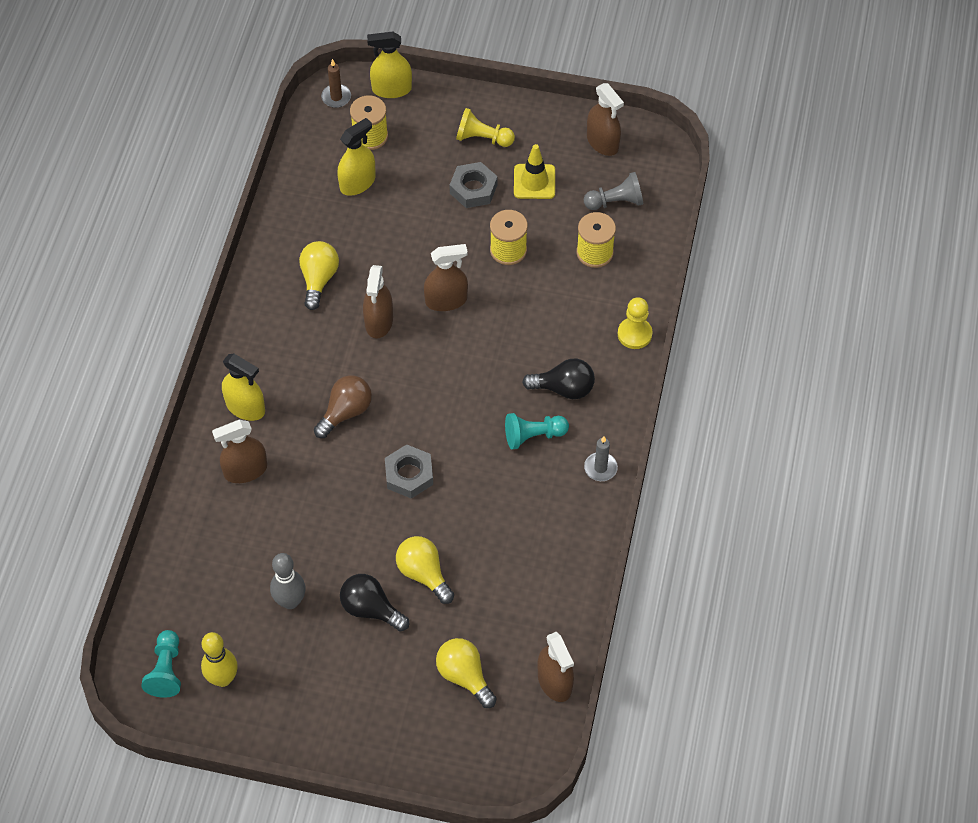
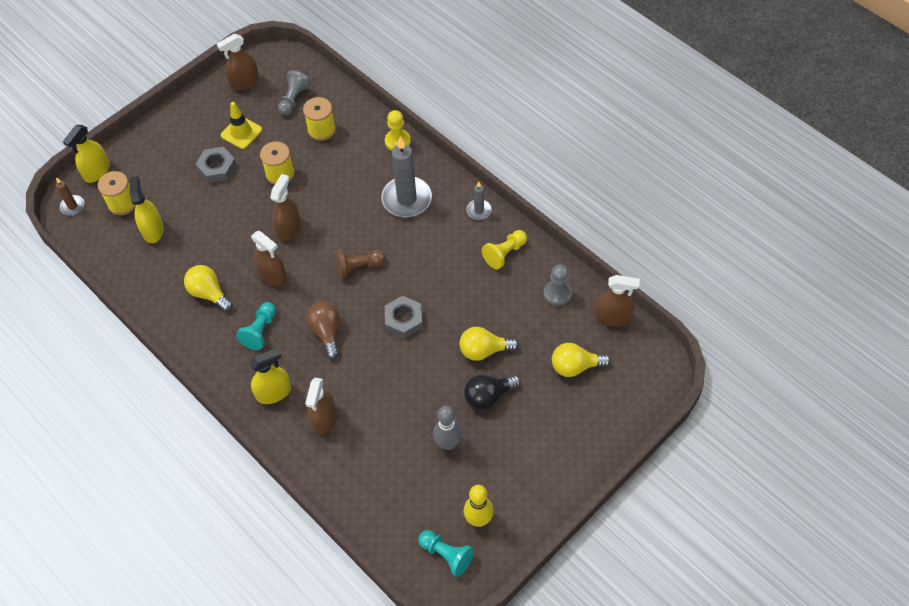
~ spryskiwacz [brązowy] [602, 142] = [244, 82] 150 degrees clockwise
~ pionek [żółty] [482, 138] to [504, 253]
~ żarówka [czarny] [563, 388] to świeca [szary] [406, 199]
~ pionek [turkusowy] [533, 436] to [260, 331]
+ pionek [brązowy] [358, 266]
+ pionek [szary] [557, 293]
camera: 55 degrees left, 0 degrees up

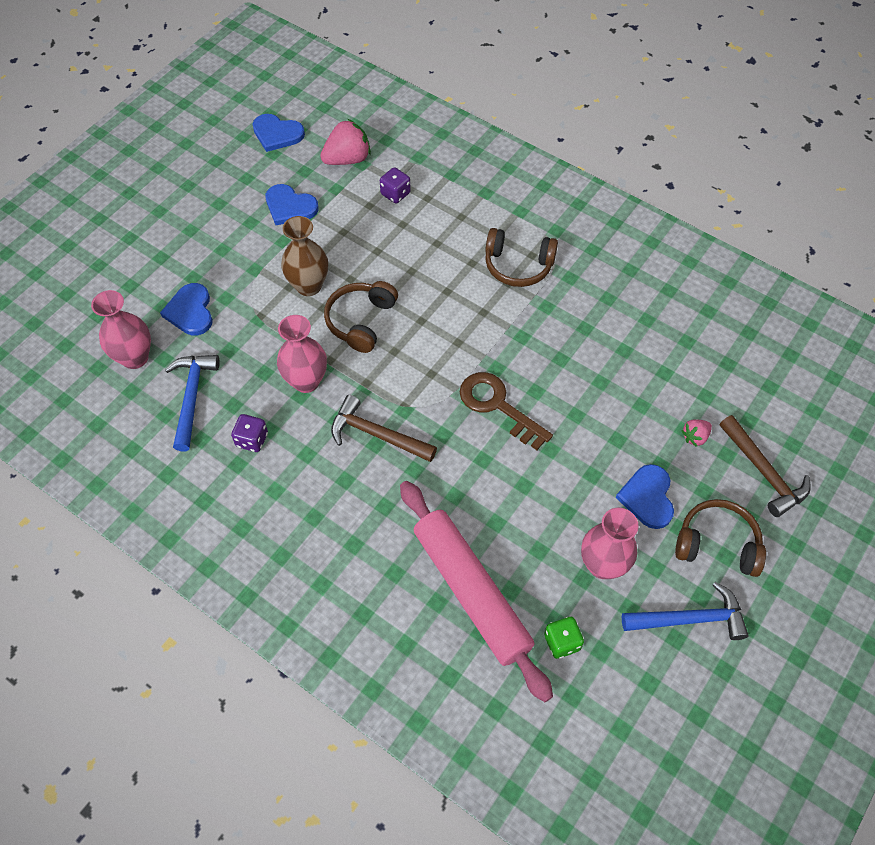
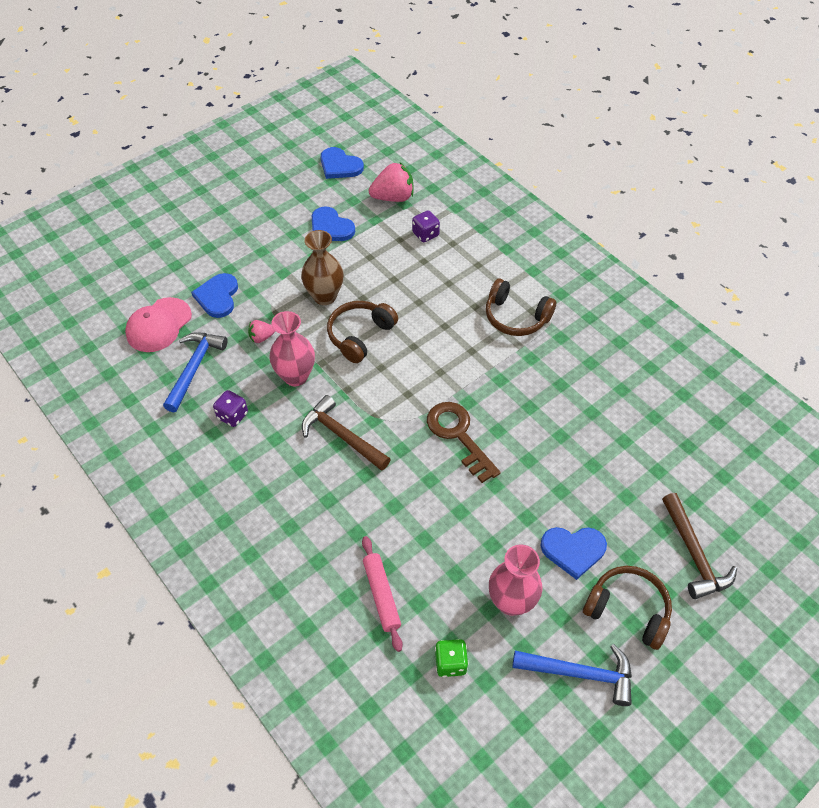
~ wazon [różowy] [135, 358] to czapka [różowy] [158, 325]
~ truskawka [różowy] [695, 437] to [261, 337]
~ serce [niebieski] [647, 497] = [573, 550] 105 degrees counterclockwise
~ wałek do ciasta [różowy] [471, 591] = [381, 595] x0.50
camera: 15 degrees right, 5 degrees down

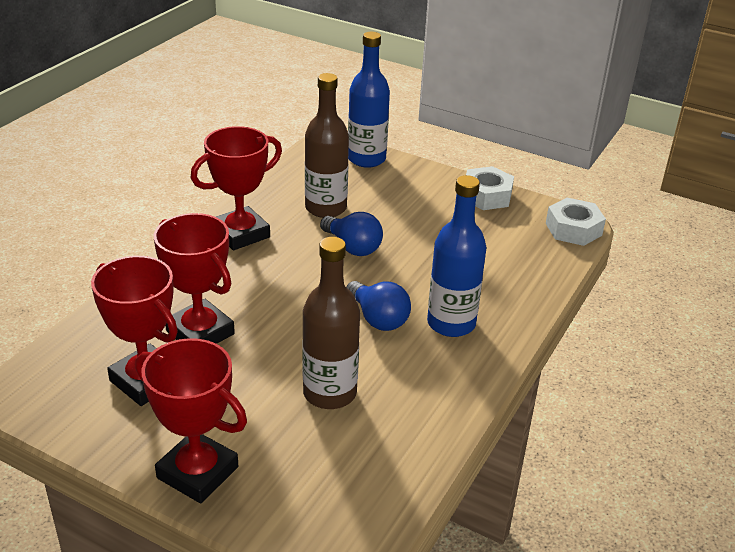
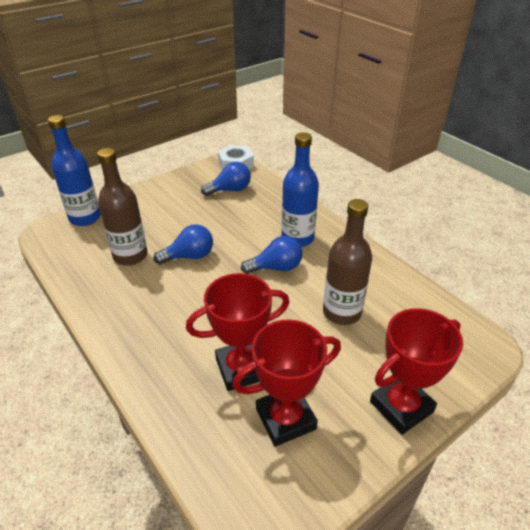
- puchar [czerwony] [241, 234]
- nakrętka [biały] [486, 196]
+ żarówka [niebieski] [230, 190]
camera: 65 degrees left, 5 degrees up

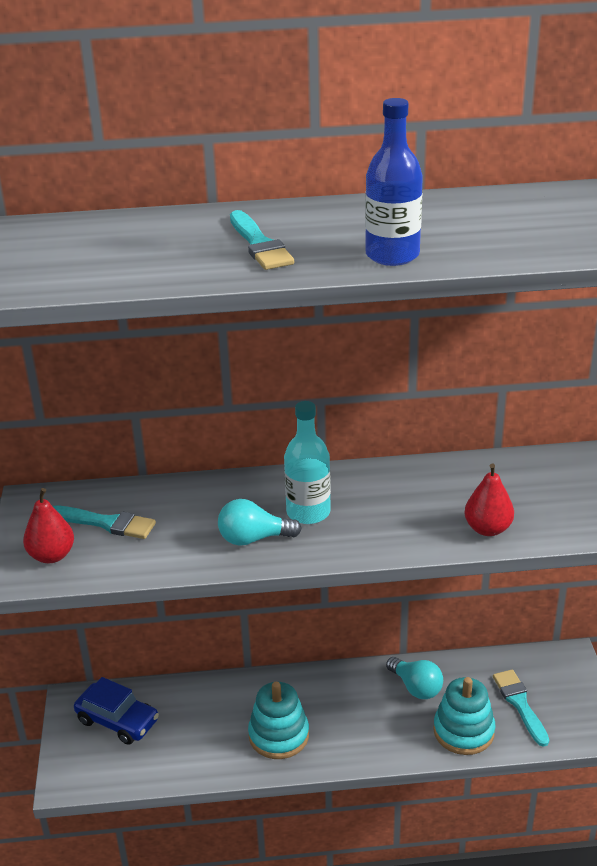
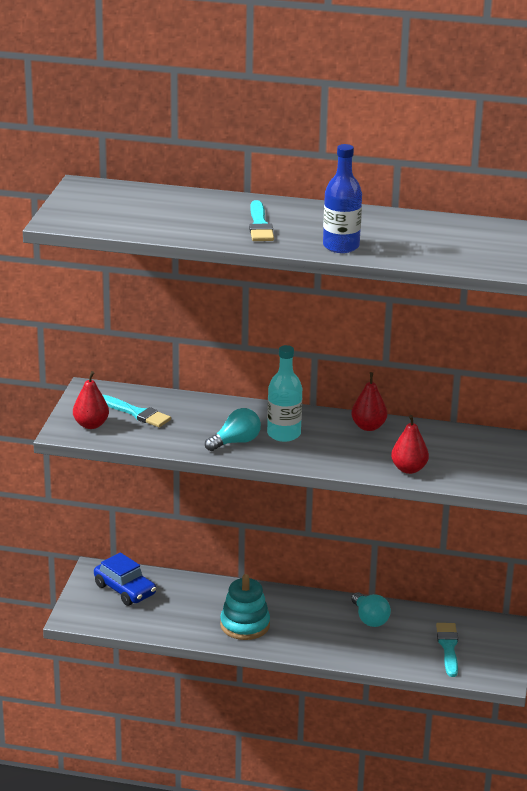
~ żarówka [turkusowy] [253, 538] = [236, 442] 135 degrees clockwise
- zabawka nakładanka [turkusowy] [463, 731]
+ gruszka [czerwony] [368, 427]
camera: 15 degrees right, 5 degrees down

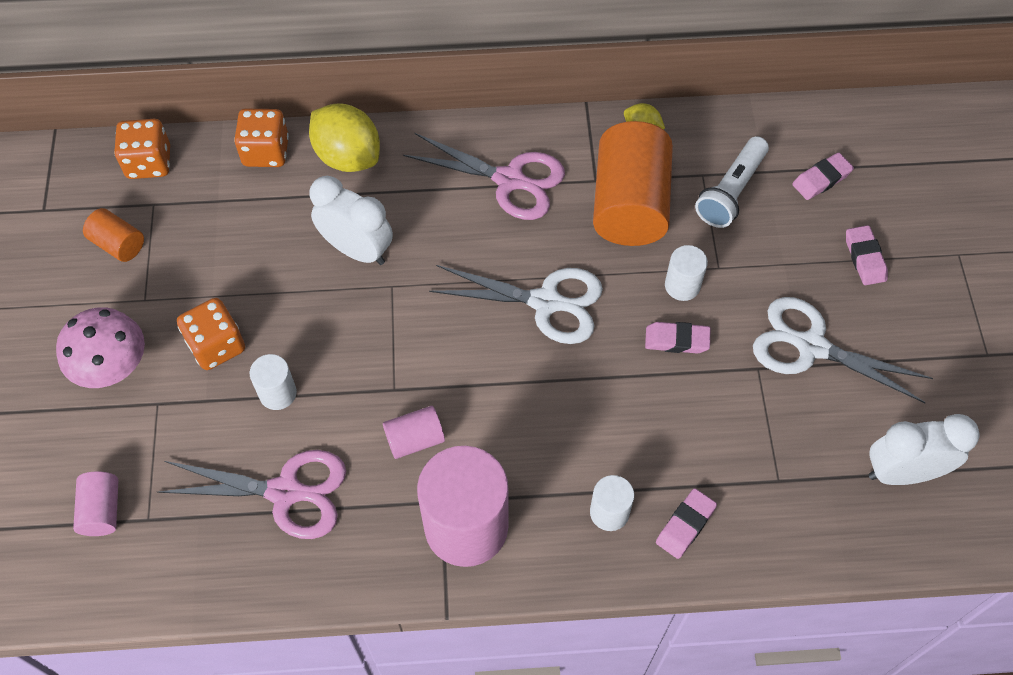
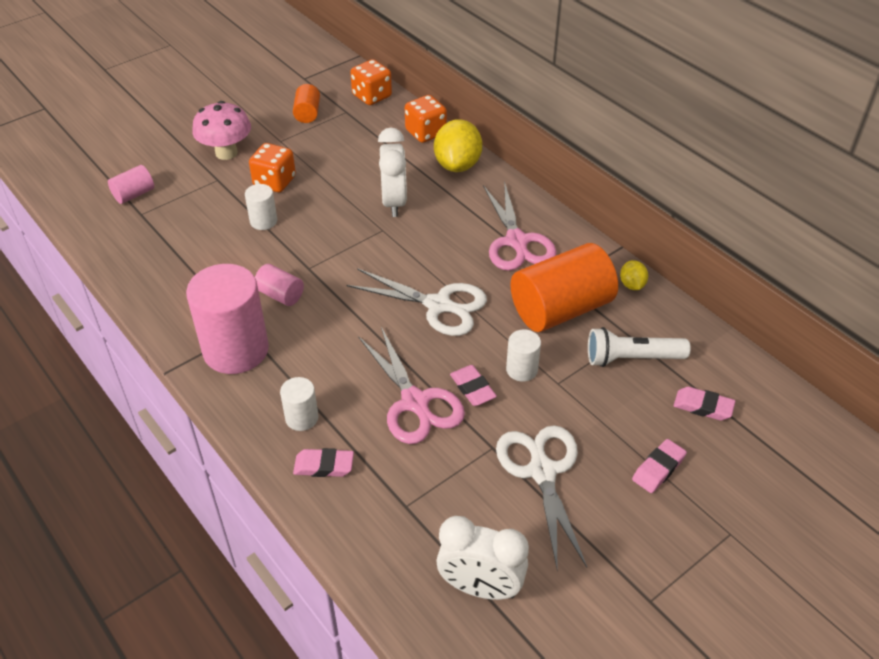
~ nożyczki [biały] [545, 302] = [438, 305] 45 degrees counterclockwise
~ budzik [biały] [902, 472] = [480, 587] 150 degrees clockwise
~ nożyczki [różowy] [285, 492] to [415, 402]
camera: 55 degrees right, 15 degrees down

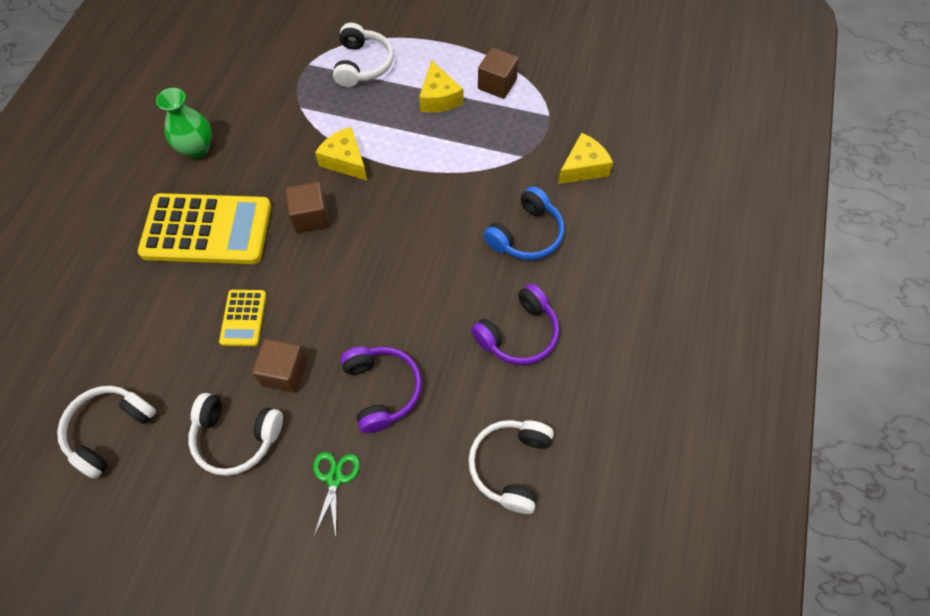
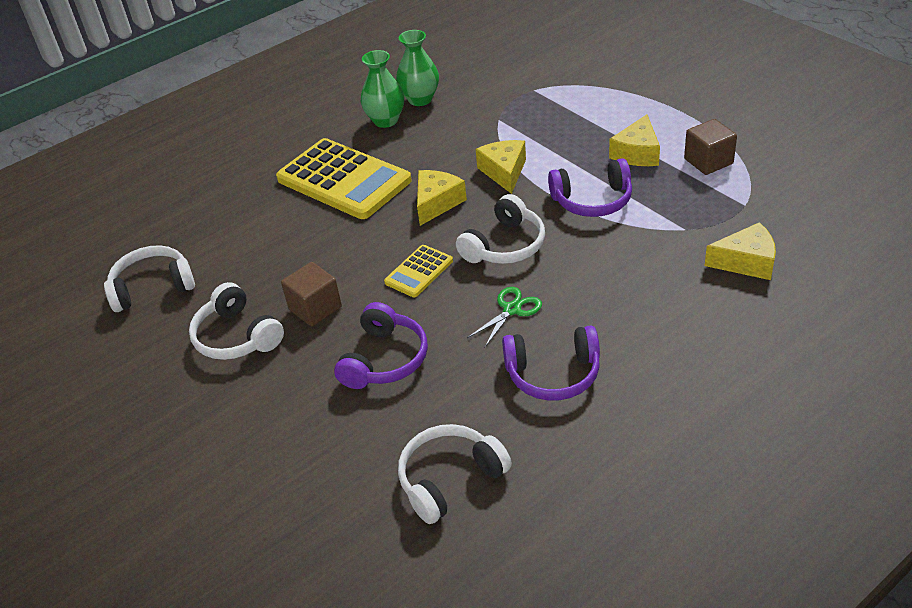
~ słuchawki [biały] [363, 64] to [505, 245]
~ sześcian [brązowy] [311, 217] to ser [żółty] [437, 203]
- słuchawki [niebieski] [526, 235]
~ kalkulator [żółty] [243, 318] to [419, 272]
~ nożyczki [zielony] [334, 478] to [512, 309]
+ wazon [zielony] [420, 99]
+ słuchawki [fioletowy] [592, 200]
camera: 40 degrees right, 20 degrees down

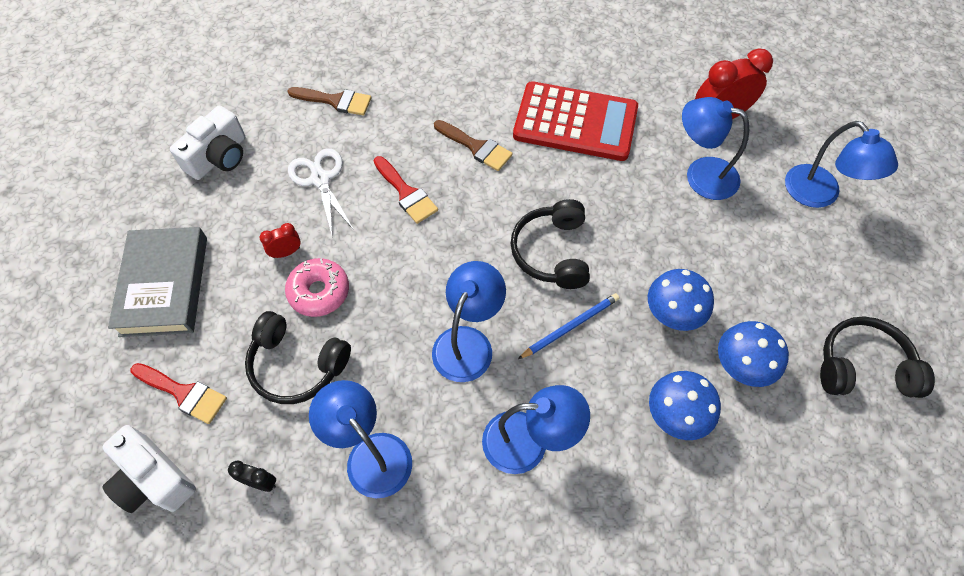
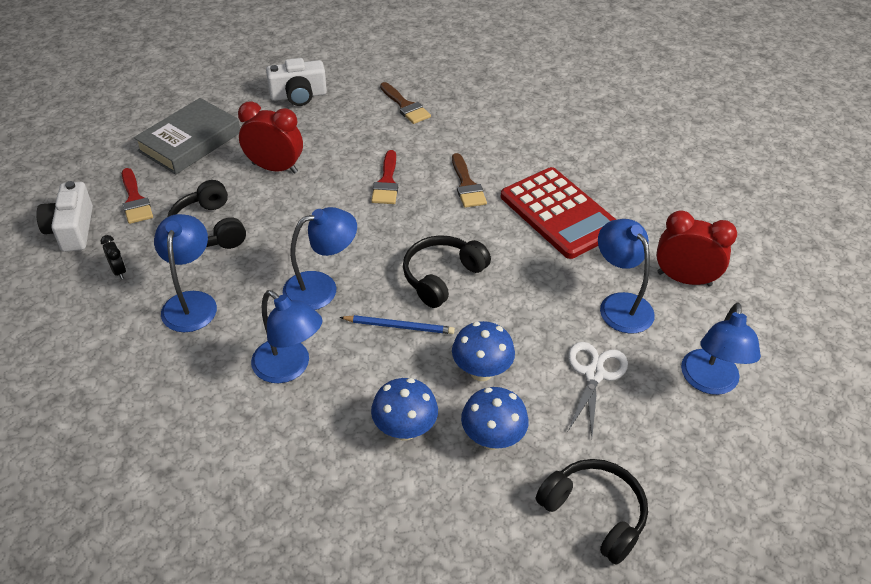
~ nożyczki [biały] [320, 179] to [594, 374]
~ budzik [czerwony] [286, 252] = [275, 168] x2.08
- donut [różowy] [319, 292]
camera: 40 degrees right, 15 degrees down

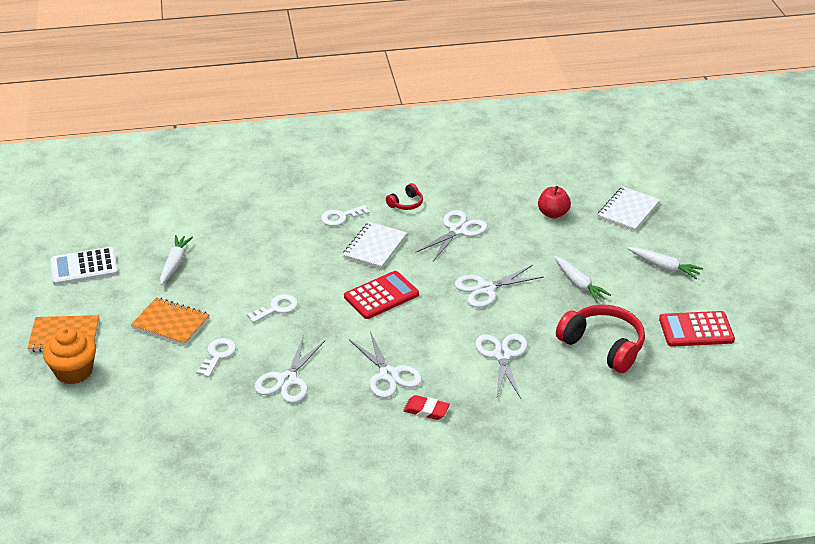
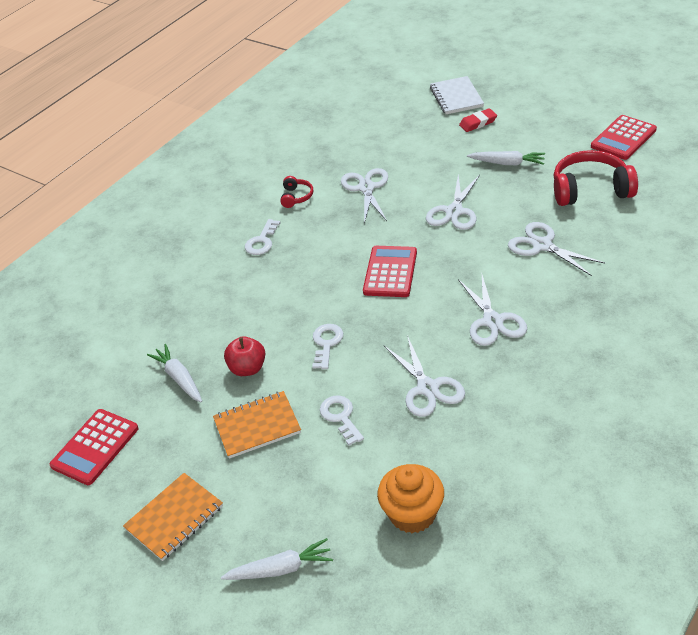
~ jabłko [czerwony] [553, 214] to [248, 368]
- zeszyt [biały] [374, 247]
~ kalkulator [biały] [84, 267] to kalkulator [czerwony] [95, 447]
~ marchewka [biały] [664, 267] to [280, 569]
~ muffinka [pomarańczowy] [74, 372] to [412, 514]
~ nożyczki [biały] [389, 375] = [492, 321] 60 degrees clockwise
~ gumka do mazania [czerwony] [426, 410] to [478, 123]
camera: 40 degrees left, 5 degrees up

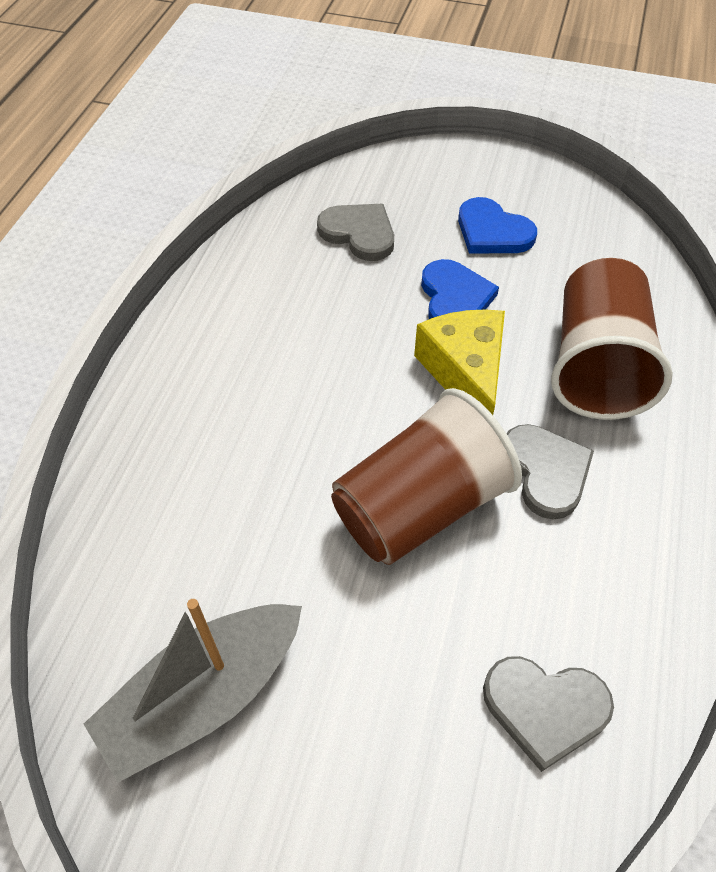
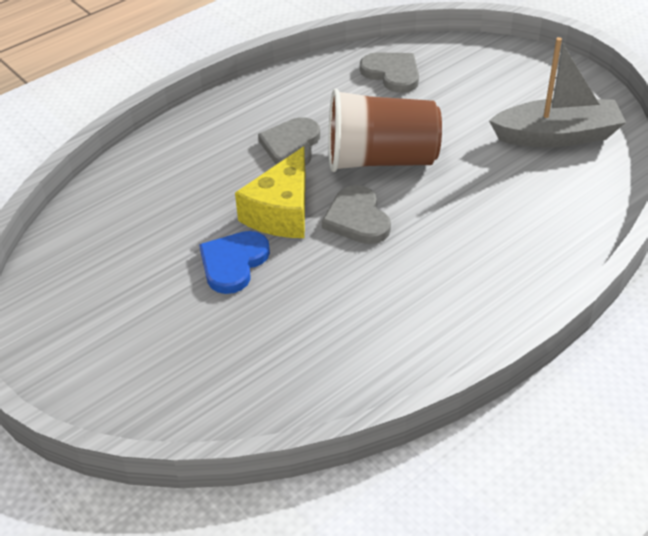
- serce [niebieski] [492, 232]
~ serce [szary] [359, 233] to [357, 219]
- szklanka [brązowy] [596, 366]
camera: 145 degrees left, 10 degrees down

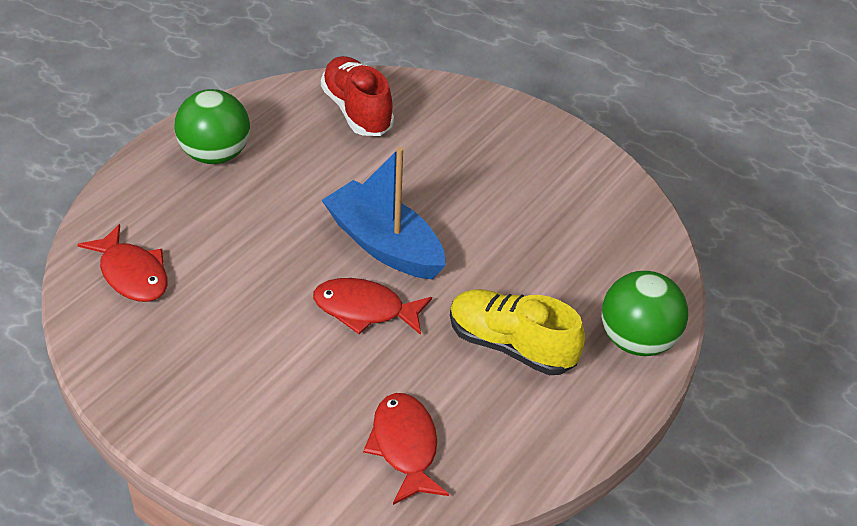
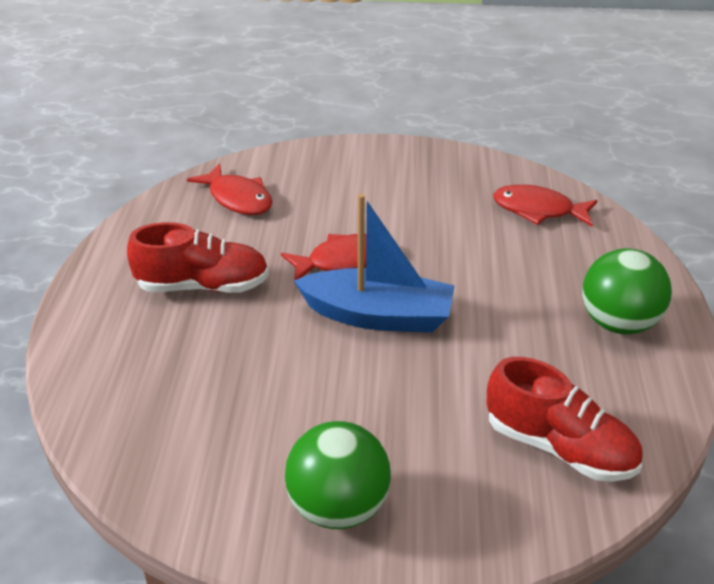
~ piłka [zielony] [637, 341] to [338, 507]
~ but [żółty] [511, 346] to but [czerwony] [203, 286]
camera: 150 degrees right, 5 degrees down

